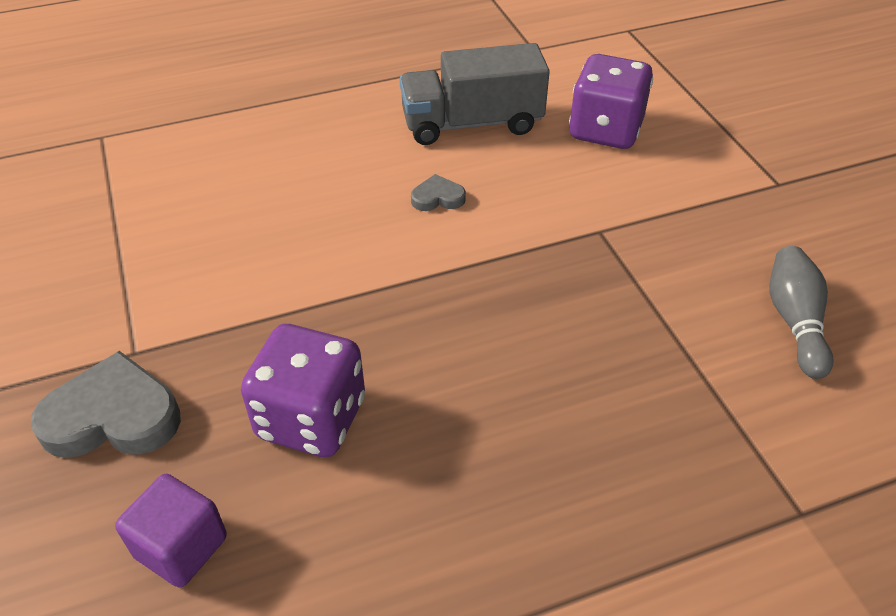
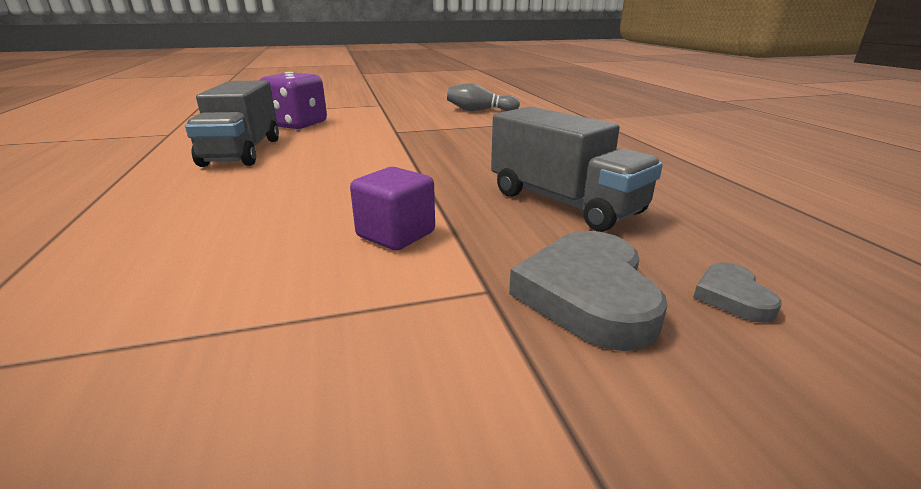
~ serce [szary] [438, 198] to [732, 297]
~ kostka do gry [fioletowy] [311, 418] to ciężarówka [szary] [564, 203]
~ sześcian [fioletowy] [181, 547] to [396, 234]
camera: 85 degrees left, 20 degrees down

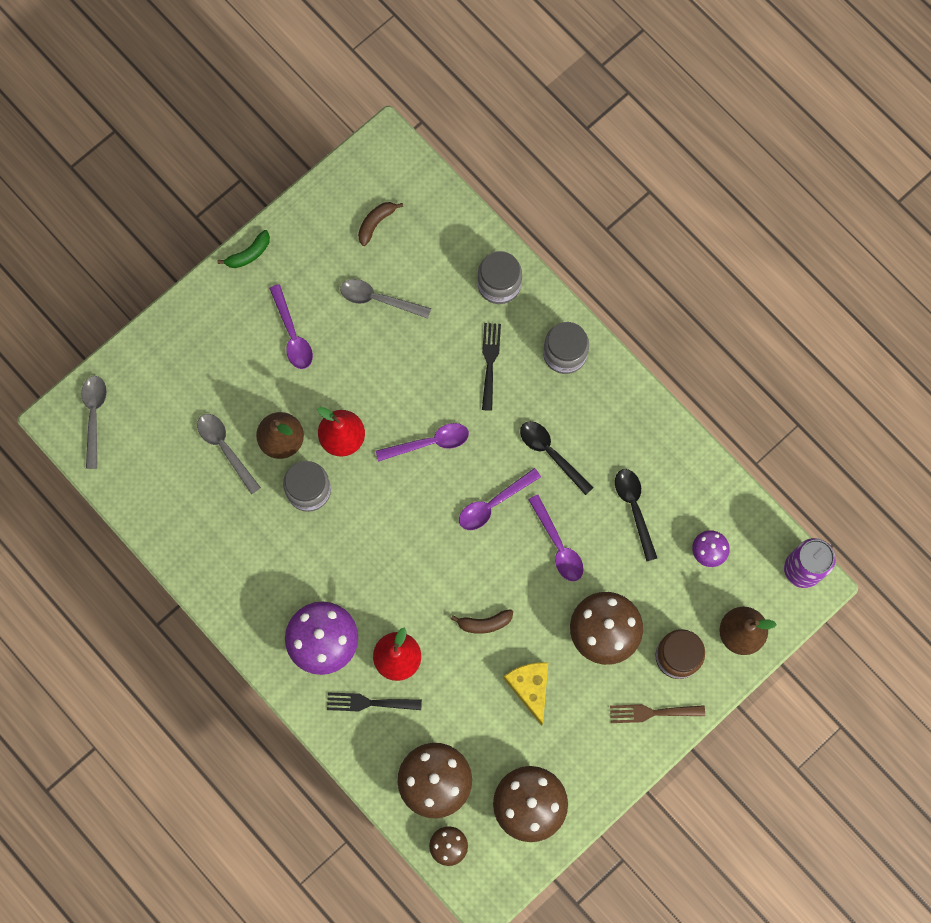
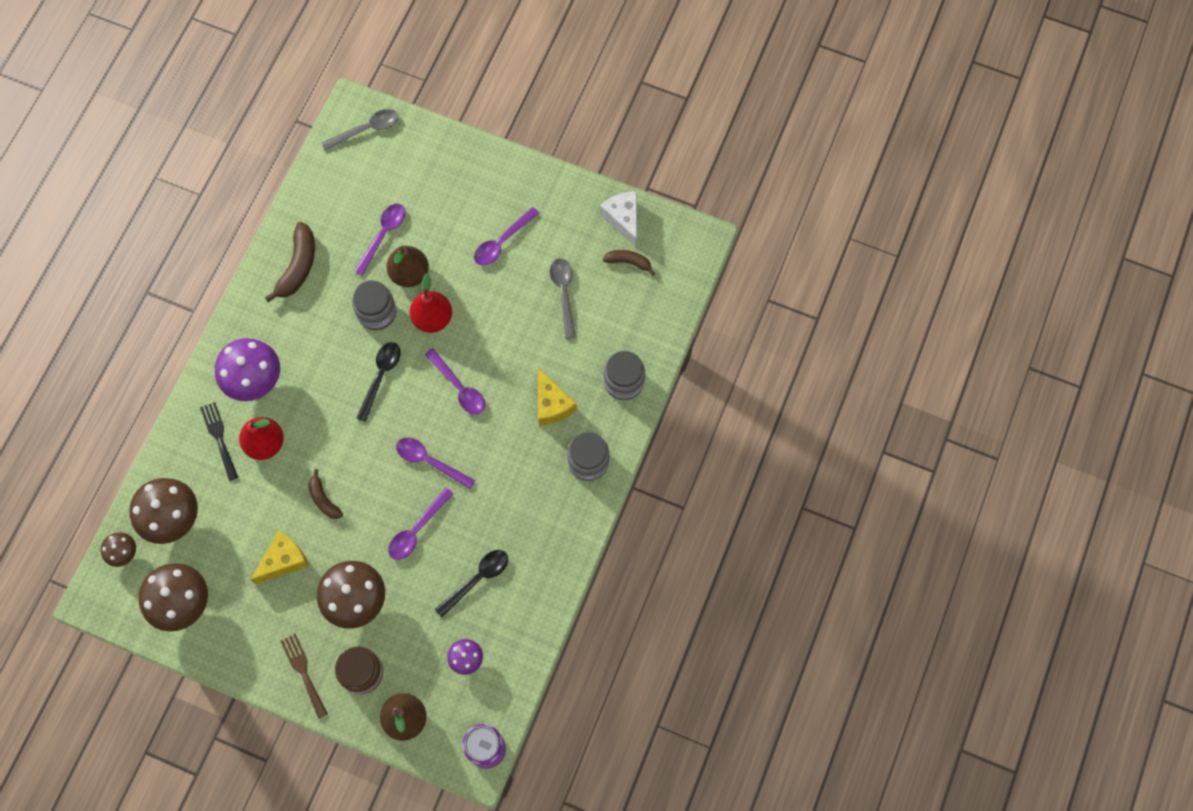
- banan [zielony] [249, 254]
~ widelec [czarny] [490, 362] to ser [żółty] [552, 404]
~ łyżka [szary] [225, 448] to łyżka [fioletowy] [383, 235]
~ łyżka [czarny] [551, 454] to [380, 377]
+ ser [biały] [623, 219]
+ banan [brązowy] [298, 266]
camera: 65 degrees right, 5 degrees down

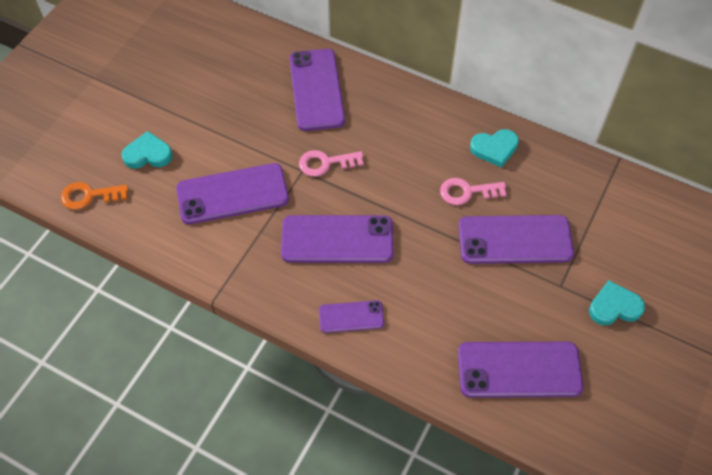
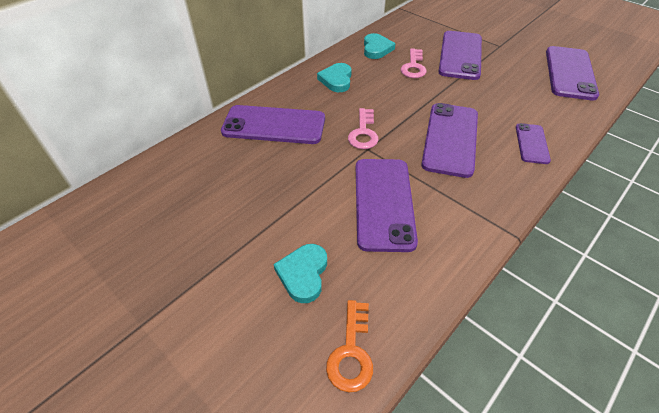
~ serce [turkusowy] [614, 306] to [336, 80]
camera: 75 degrees left, 10 degrees down

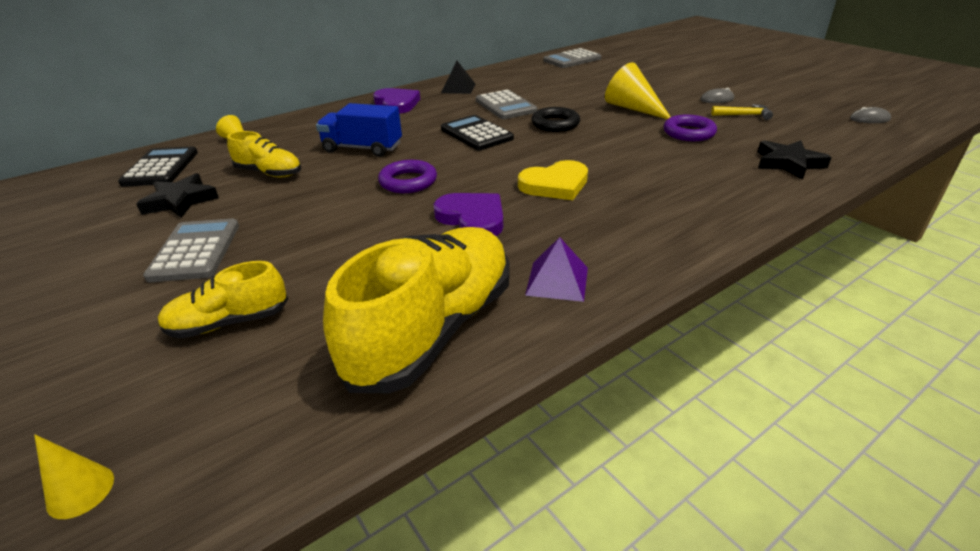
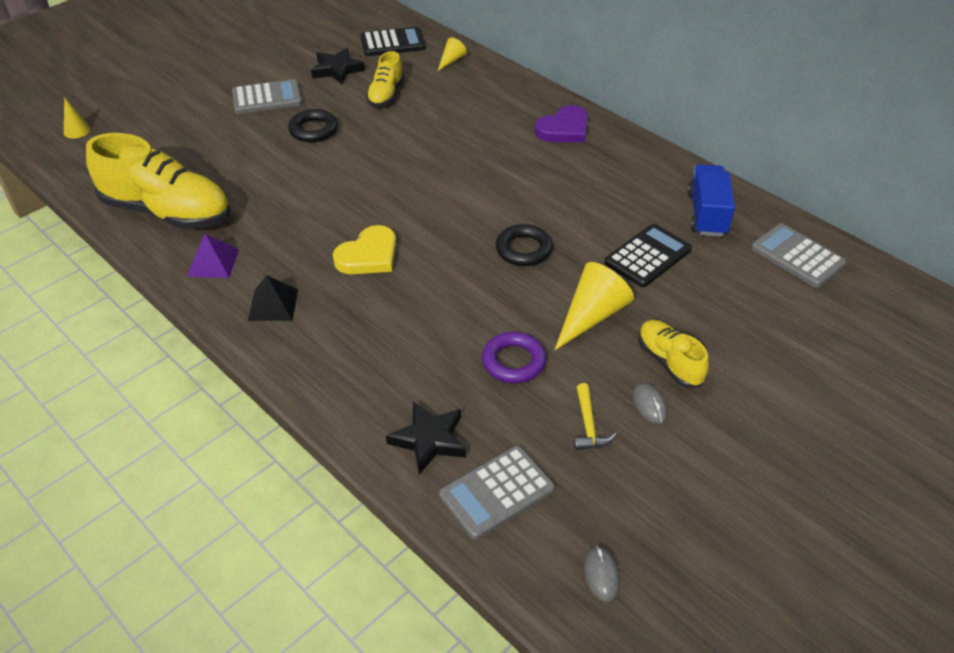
~ piramida [czarny] [458, 88] to [273, 305]
~ kalkulator [szary] [505, 106] to [497, 492]
~ ciężarówka [niebieski] [362, 148] to [707, 214]
~ kalkulator [czarny] [476, 134] to [648, 256]
- pierścień [fioletowy] [408, 181]
~ serce [żółty] [555, 185] = [368, 255] 105 degrees counterclockwise
- serce [fioletowy] [472, 218]
~ but [żółty] [229, 322] to [669, 362]
+ pierścień [czarny] [313, 130]
camera: 80 degrees right, 10 degrees up

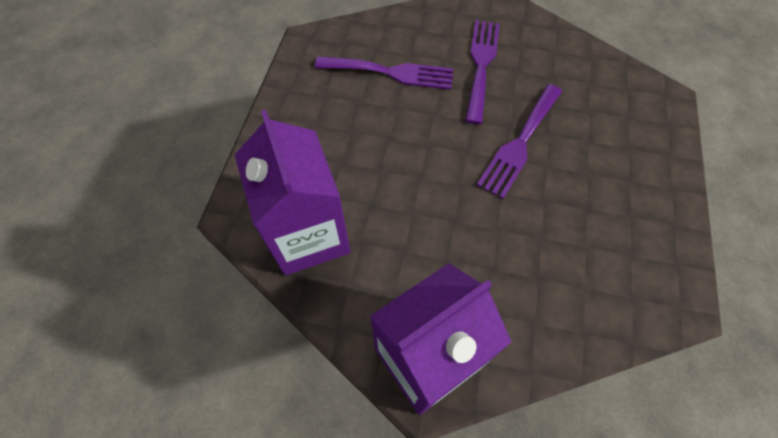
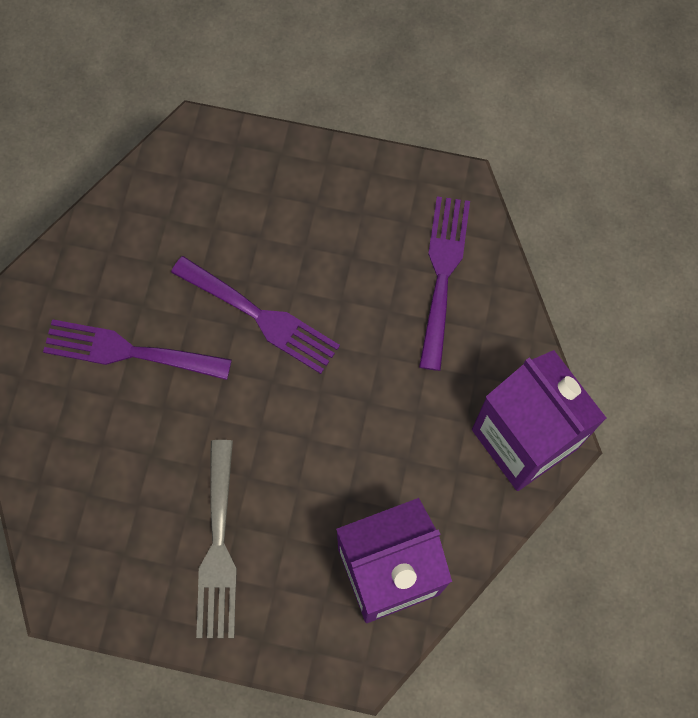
~ widelec [fioletowy] [391, 72] to [443, 273]
+ widelec [szary] [218, 548]
camera: 90 degrees left, 10 degrees up

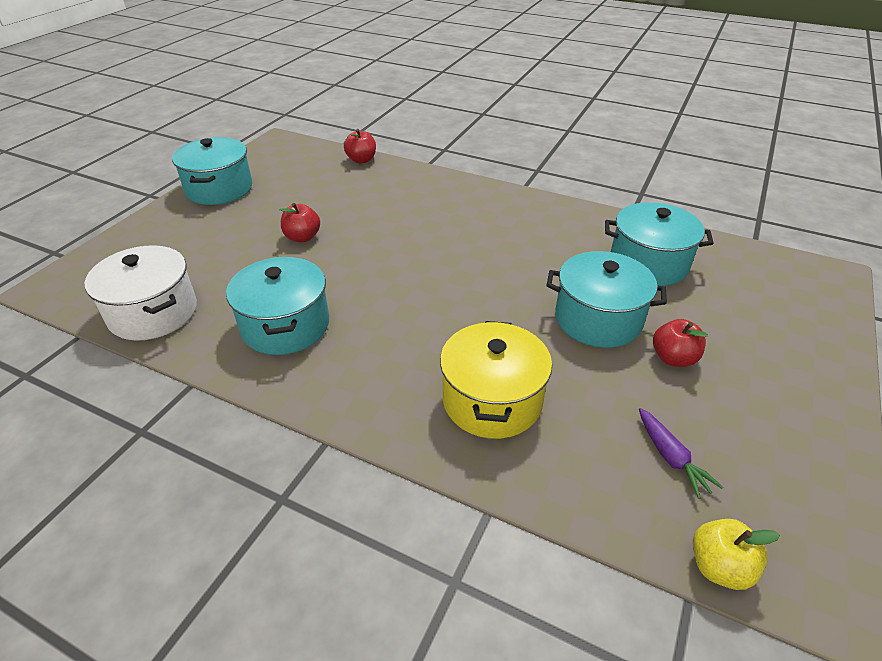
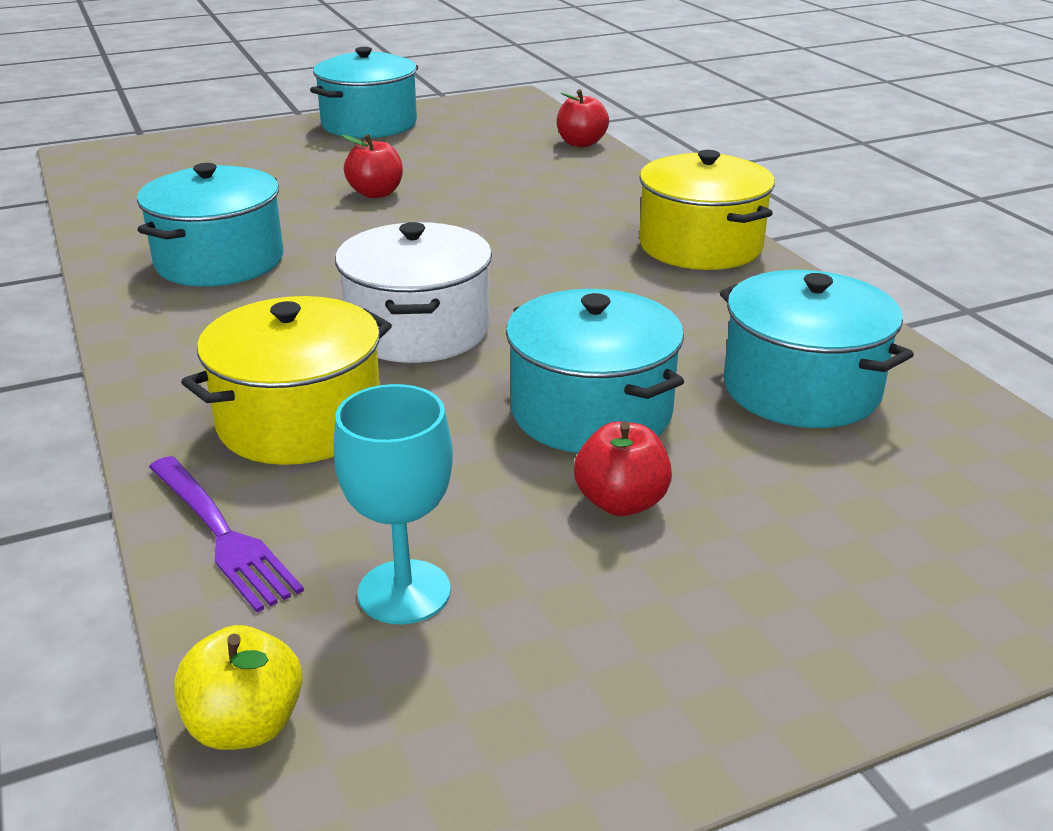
~ garnek [biały] [153, 313] to [418, 330]
~ marchewka [fioletowy] [671, 457] to kielich [turkusowy] [404, 592]
+ garnek [żółty] [700, 246]
+ widelec [fioletowy] [223, 535]
camera: 40 degrees right, 10 degrees down

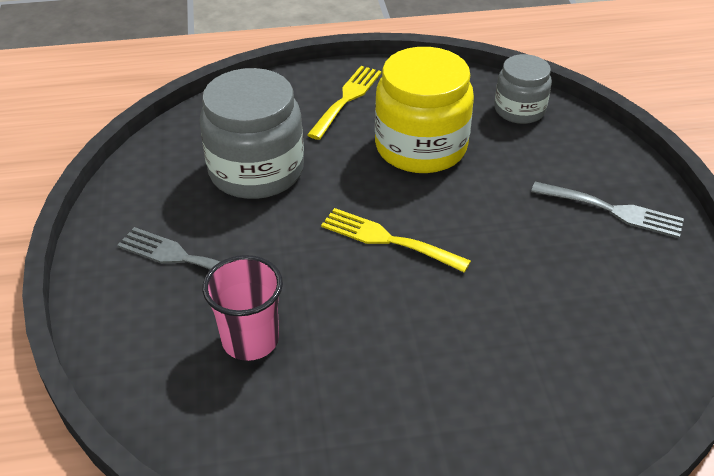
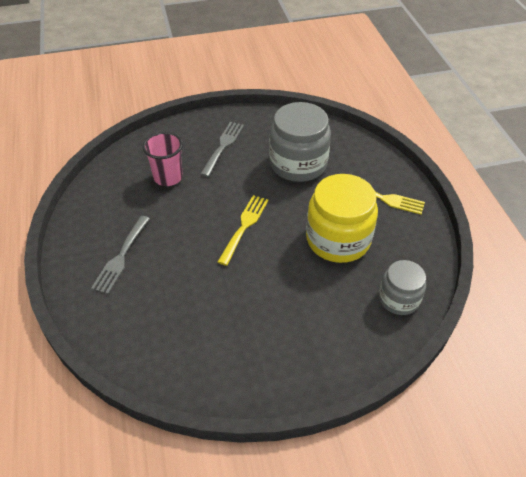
~ widelec [szary] [613, 210] to [121, 257]
camera: 85 degrees right, 5 degrees up

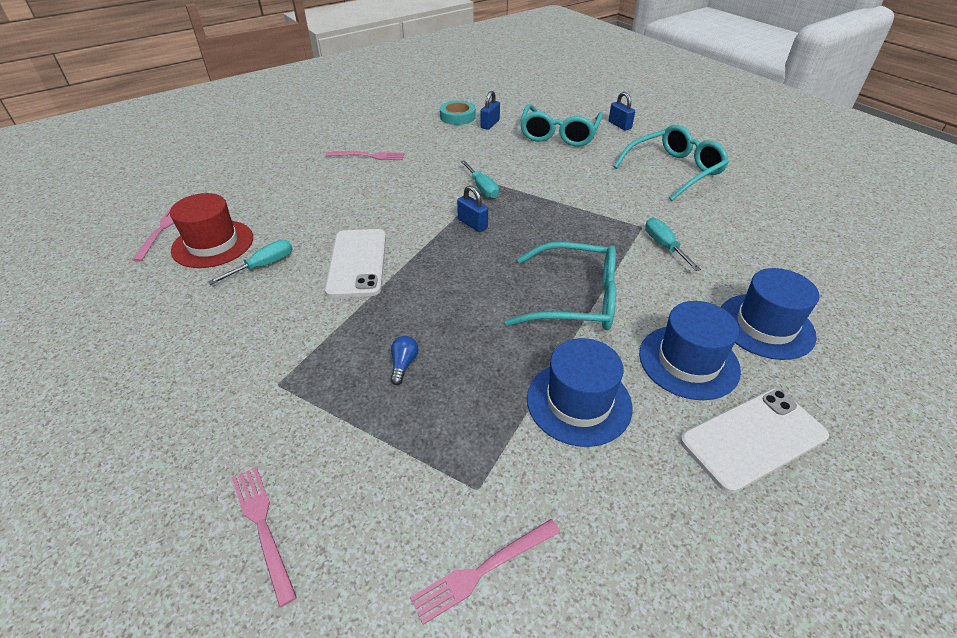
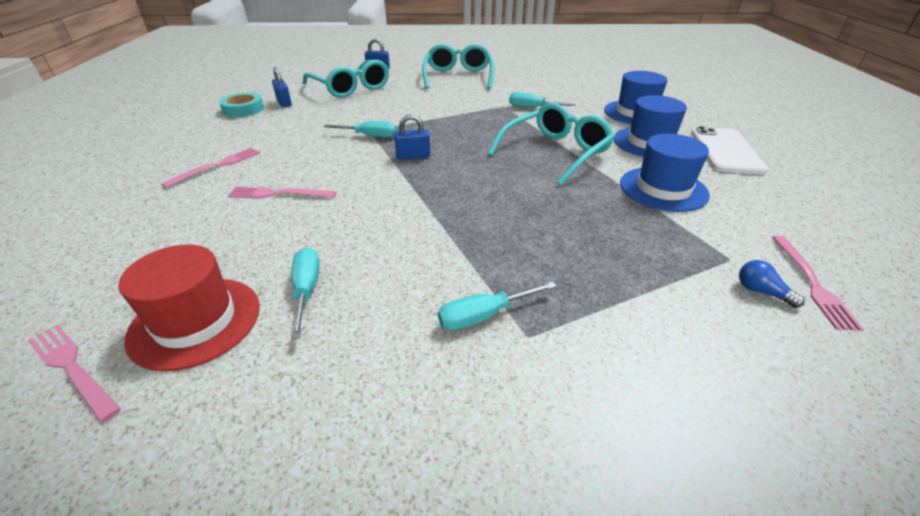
- telefon [biały] [357, 263]
~ żarówka [niebieski] [403, 364] to [761, 292]
~ widelec [różowy] [263, 527] to [278, 194]
+ śrubokręt [turkusowy] [484, 315]
camera: 55 degrees left, 5 degrees down

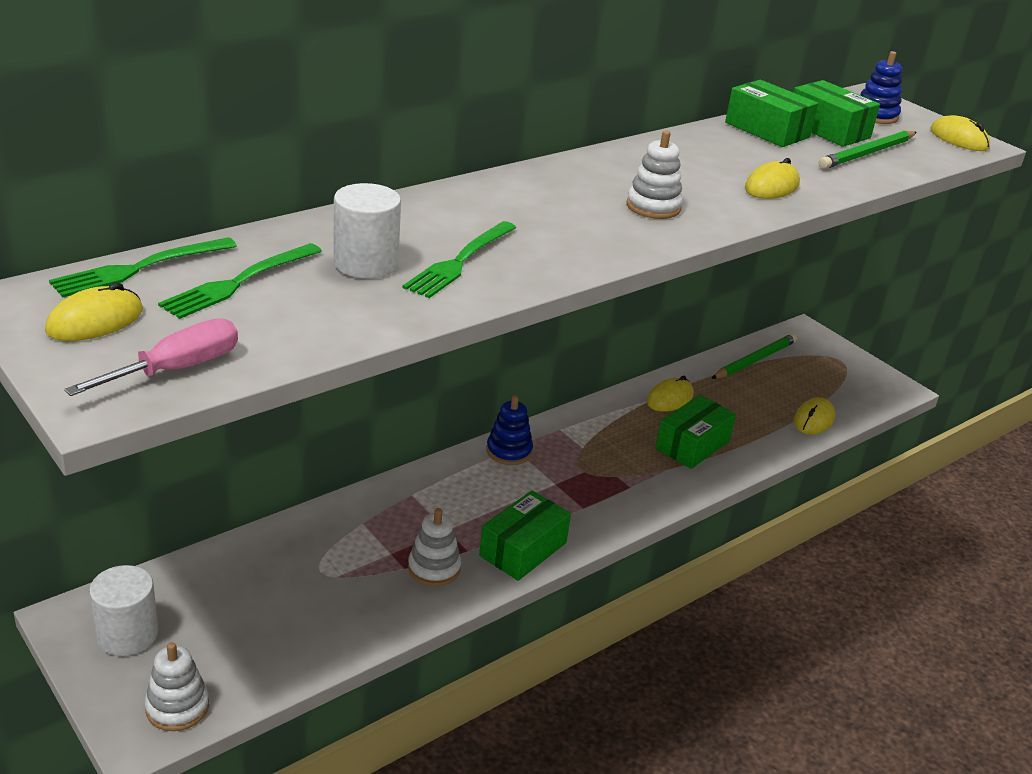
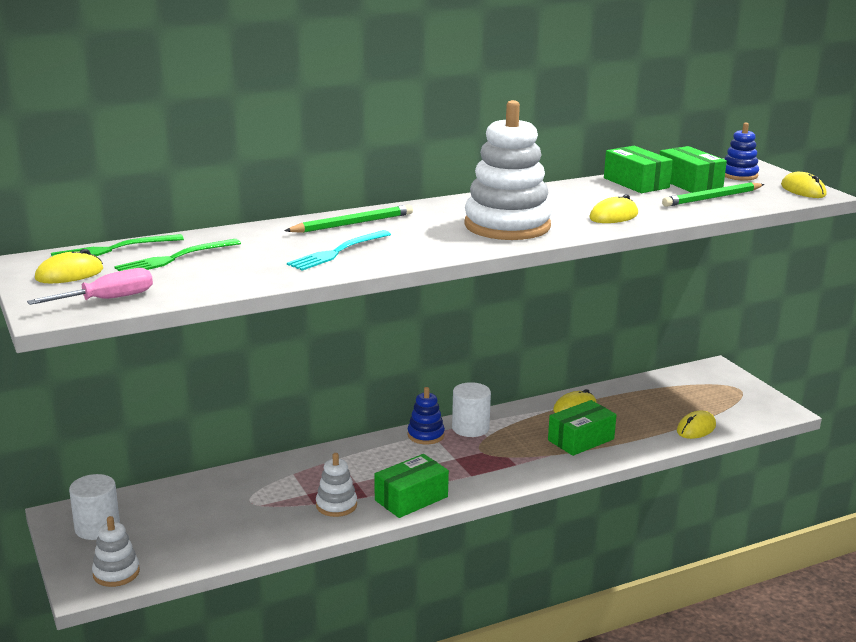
~ zabawka nakładanka [biały] [653, 207] = [507, 226] x2.05
~ walec [biały] [366, 263] to [470, 428]
~ widelec [zielony] [459, 262] to widelec [turkusowy] [337, 252]
~ ołówek [zielony] [755, 360] to [352, 224]
camera: 15 degrees right, 10 degrees down

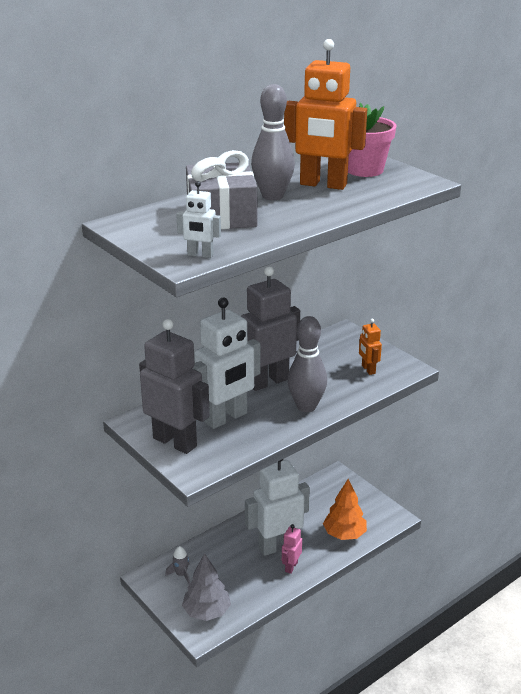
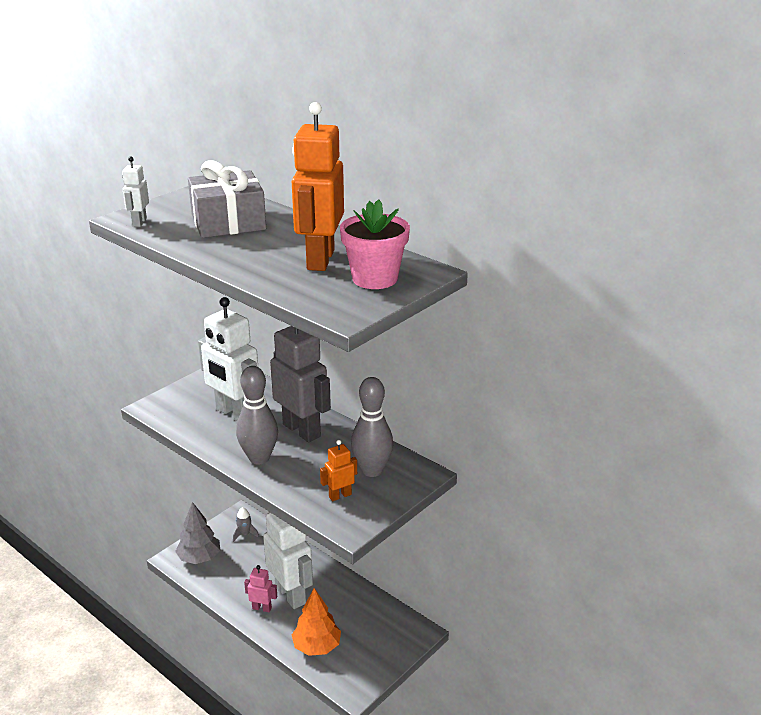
~ kręgiel [szary] [272, 196] to [372, 470]
- robot [szary] [175, 442]
camera: 80 degrees right, 0 degrees up

